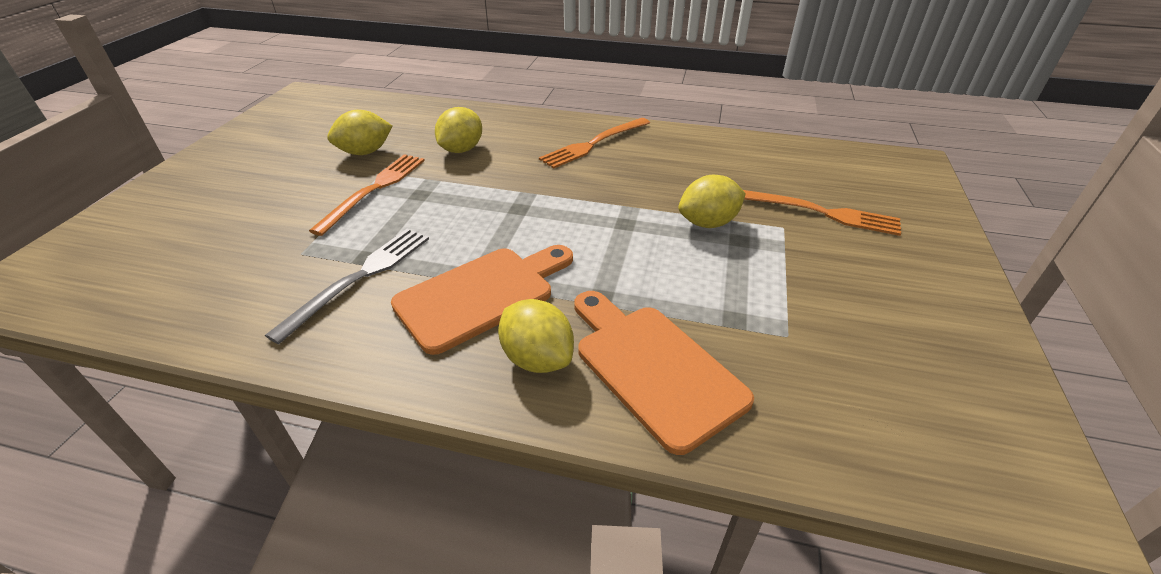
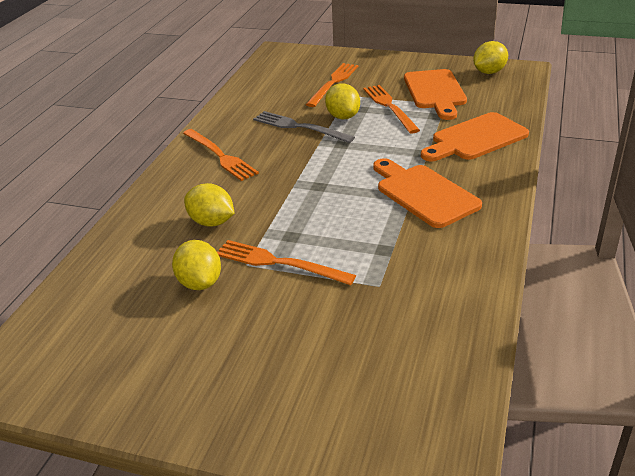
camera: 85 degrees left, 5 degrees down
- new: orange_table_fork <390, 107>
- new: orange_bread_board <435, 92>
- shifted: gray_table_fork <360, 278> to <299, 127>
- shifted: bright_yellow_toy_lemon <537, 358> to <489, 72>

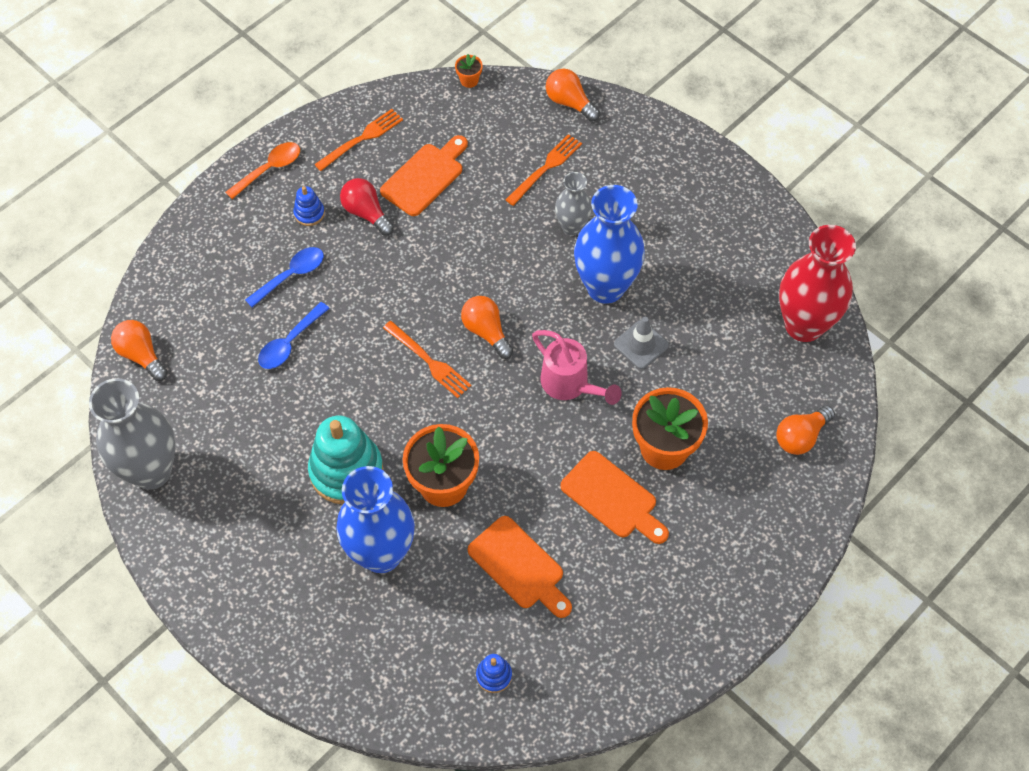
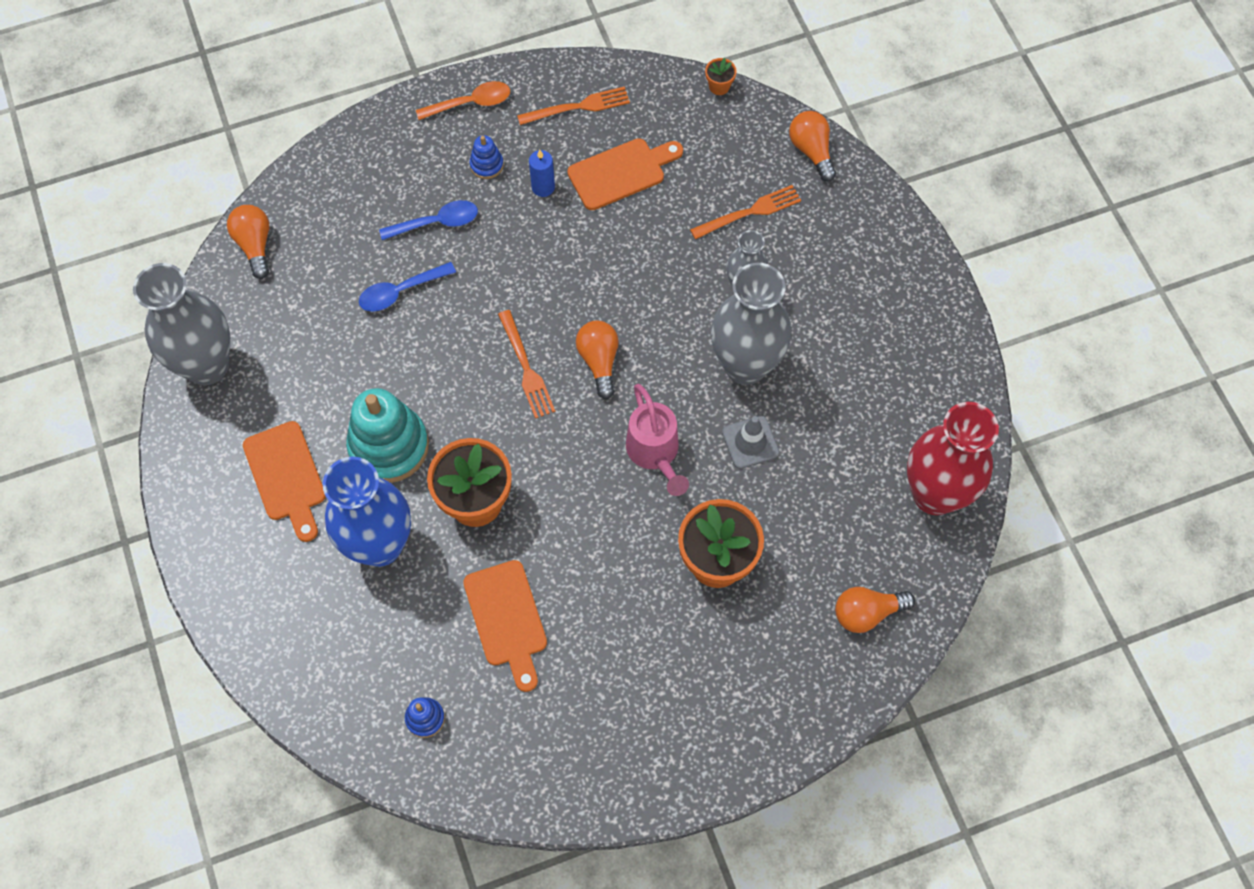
camera: 25 degrees right, 5 degrees up
- shifted: orange_bread_board <613, 498> to <286, 476>
- swapped: red_bulb <366, 213> to royal_blue_candle <543, 187>
- repainted: royal_blue_flower_vase <605, 287> to gray_flower_vase <745, 365>

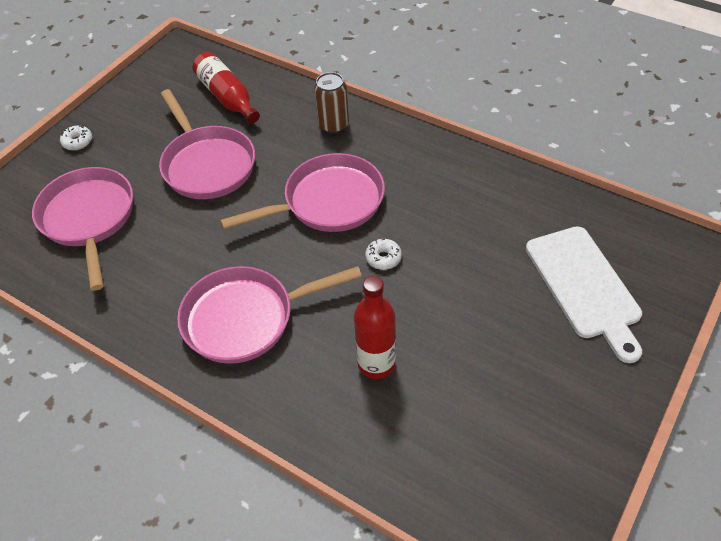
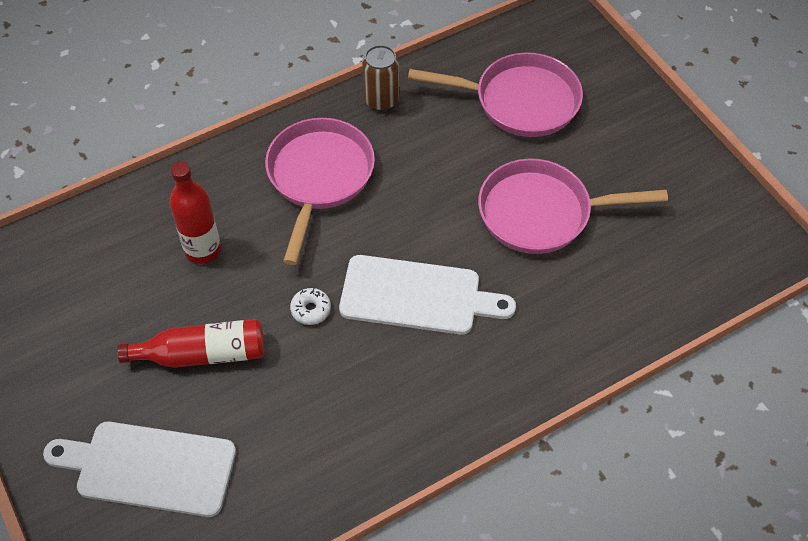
camera: 115 degrees right, 5 degrees up
- gone: snow-white_glazed_donut <77, 142>
- shifted: red_drink_bottle <227, 97> to <203, 354>
- shifted: brown_can <333, 125> to <381, 100>
- swapped: pink_pan <328, 202> to snow-white_bread_board <417, 296>

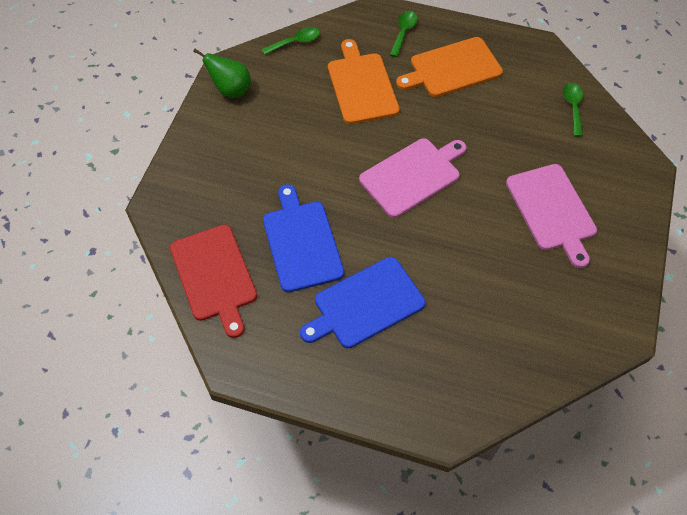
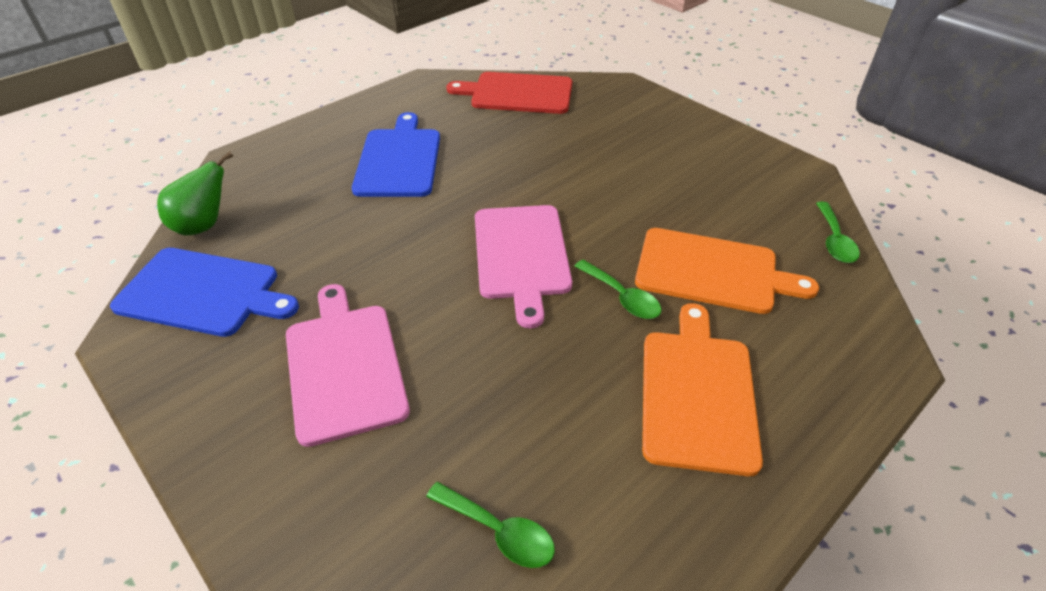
camera: 120 degrees right, 15 degrees down
- shifted: emerald_pear_fruit <231, 90> to <204, 226>
- shifted: royal_blue_bread_board <301, 242> to <203, 292>
- shifted: emerald_tablespoon <403, 32> to <622, 297>
- rotated: pink_bread_board <552, 210> = <344, 366> 60 degrees clockwise

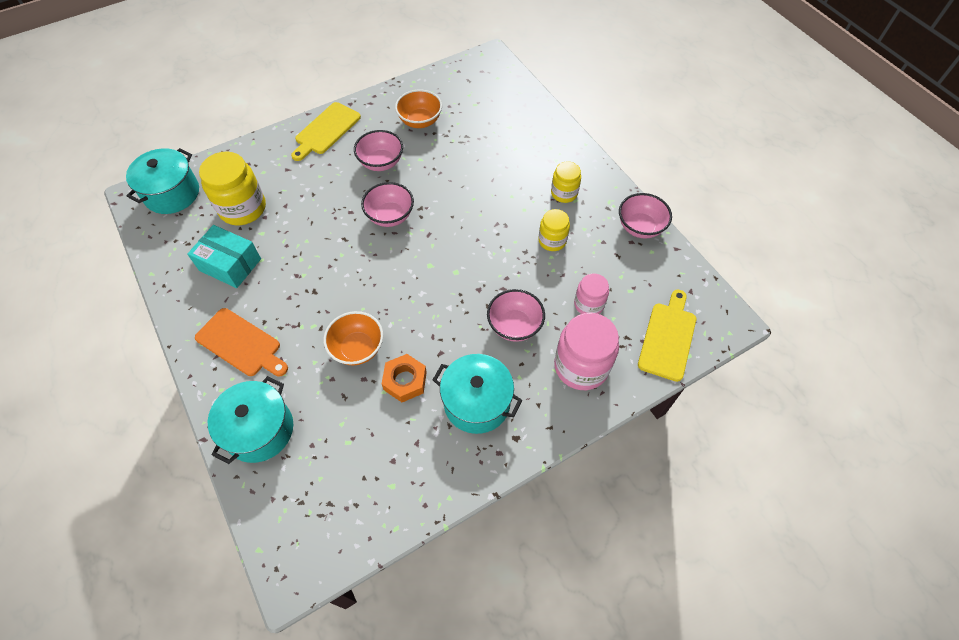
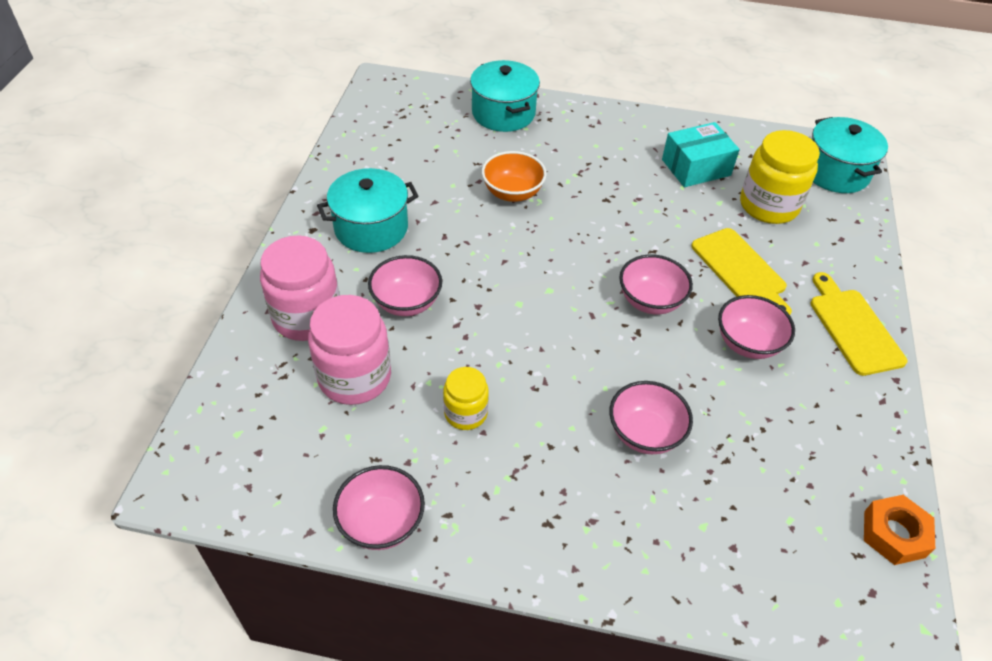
camera: 130 degrees right, 10 degrees down
- gone: orange_bread_board <241, 344>
- gone: orange_serving_bowl <420, 121>
- gone: bright_yellow_jar <564, 193>
- new: pink_serving_bowl <645, 433>
- shifted: orange_hex_nut <405, 381> to <894, 534>
- shifted: bright_yellow_bread_board <668, 338> to <741, 270>
- scaled: pink_jar <588, 304> = <354, 377> x1.73

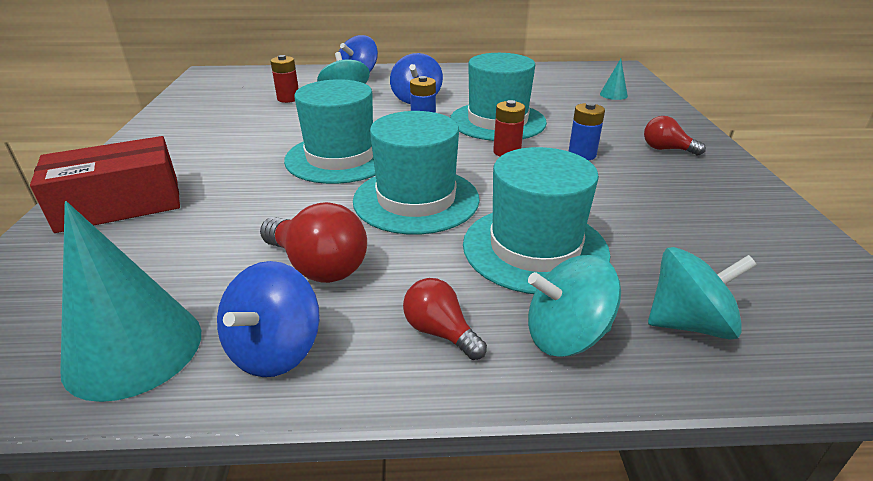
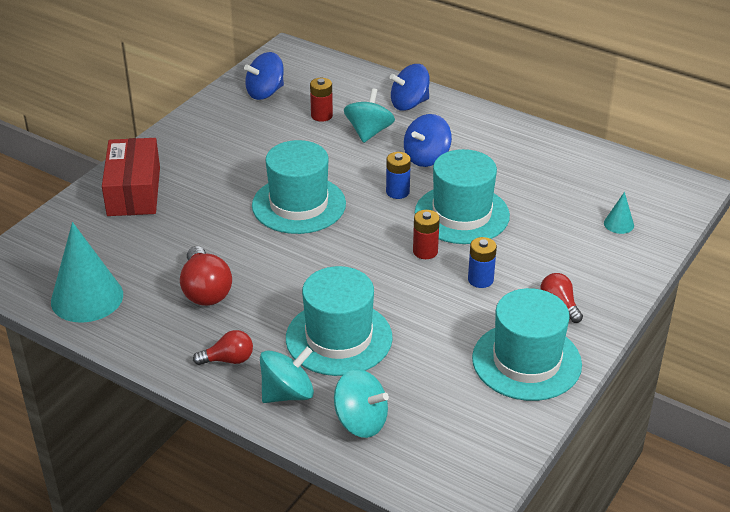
camera: 35 degrees right, 5 degrees up
- shifted: royal_blue_spinning_top <275, 350> to <265, 92>
- shifted: aqua_top_hat <416, 199> to <526, 361>
- rotated: red_parcel <120, 204> = <134, 191> 75 degrees clockwise
- rotated: red_bulb <440, 332> = <228, 360> 90 degrees clockwise
- rotated: aqua_spinning_top <566, 336> = <287, 393> 120 degrees clockwise

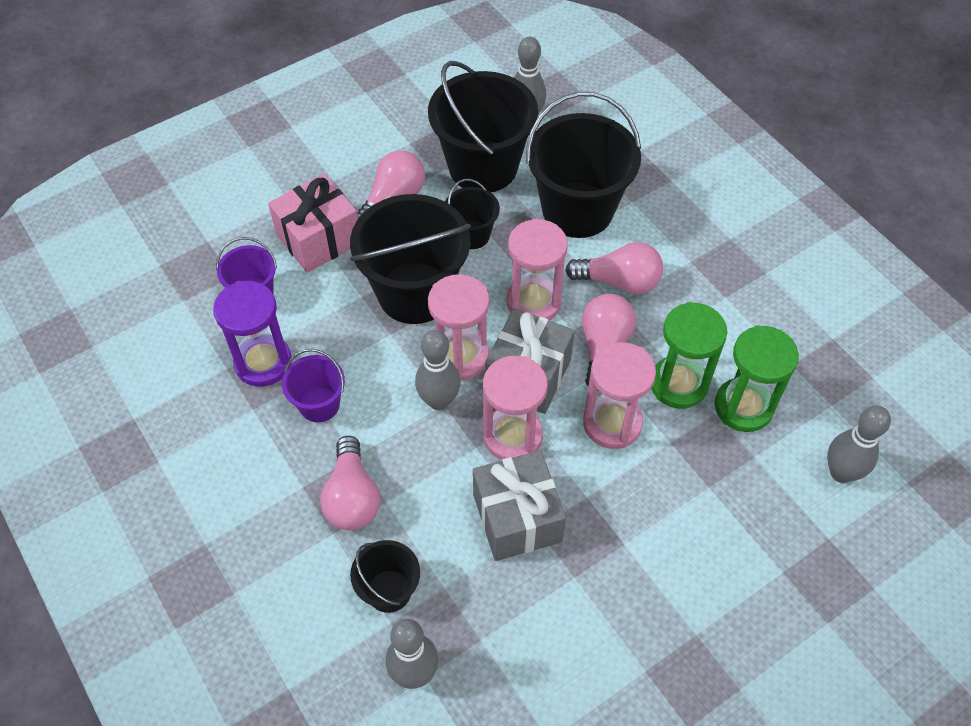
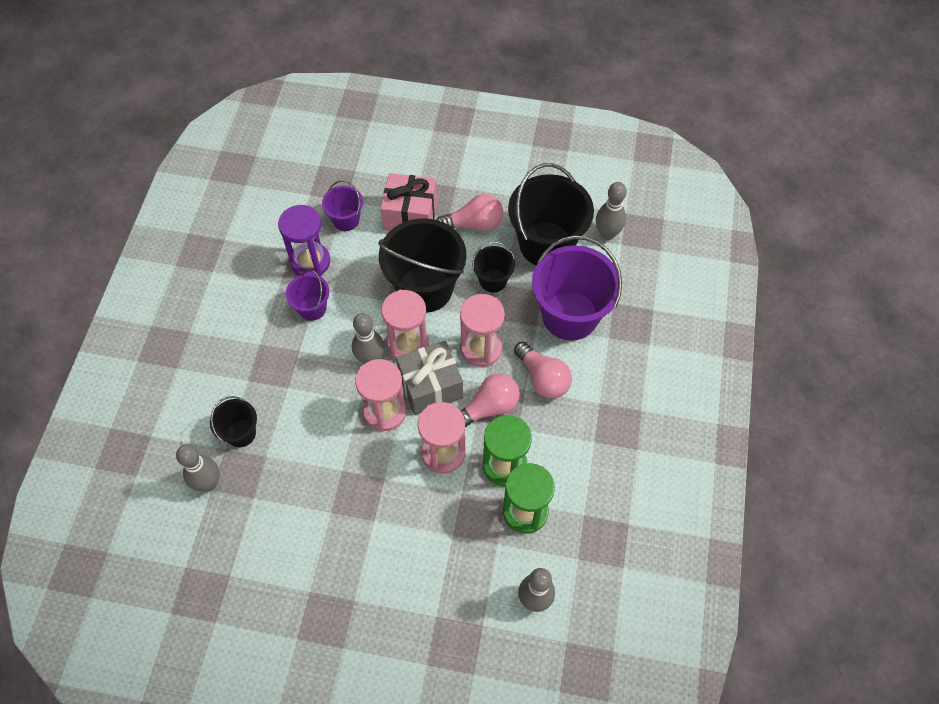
camera: 45 degrees right, 5 degrees up
- gone: pink_bulb <352, 497>
- gone: gray_wrapped_gift <517, 518>
- repainted: jet-black_sand_bucket <577, 210> to purple_sand_bucket <570, 315>

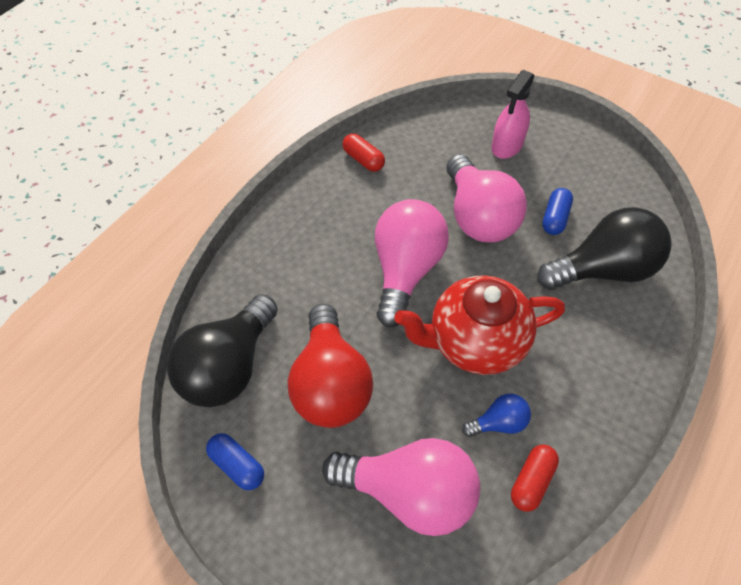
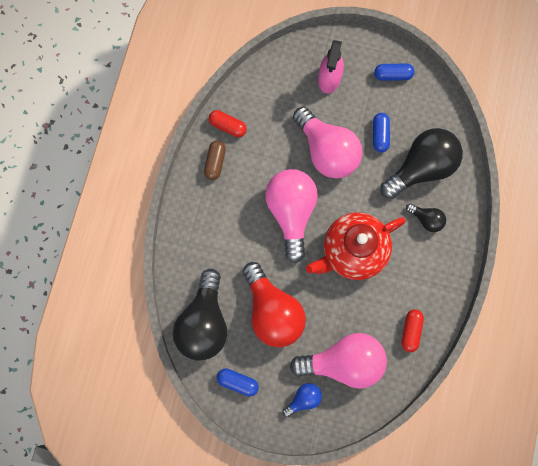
camera: 20 degrees left, 20 degrees up
- new: brown_capsule <215, 162>
- new: royal_blue_capsule <393, 75>
- new: jet-black_bulb <426, 219>
- shifted: royal_blue_bulb <498, 423> to <303, 399>

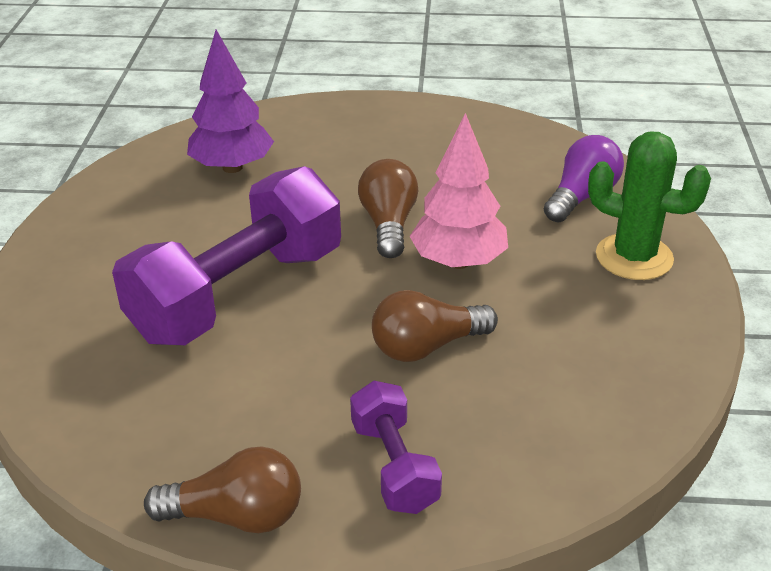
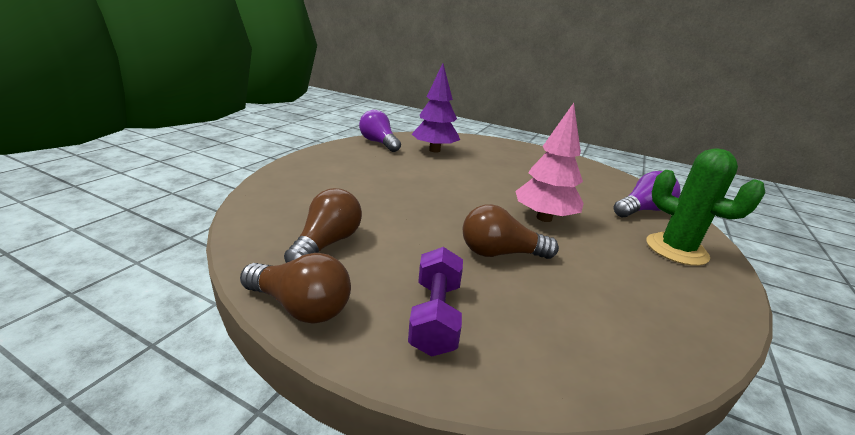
camera: 20 degrees right, 10 degrees down
- gone: purple_free_weight <238, 294>
- new: purple_bulb <379, 143>
- shifted: brown_bulb <388, 224> to <327, 243>

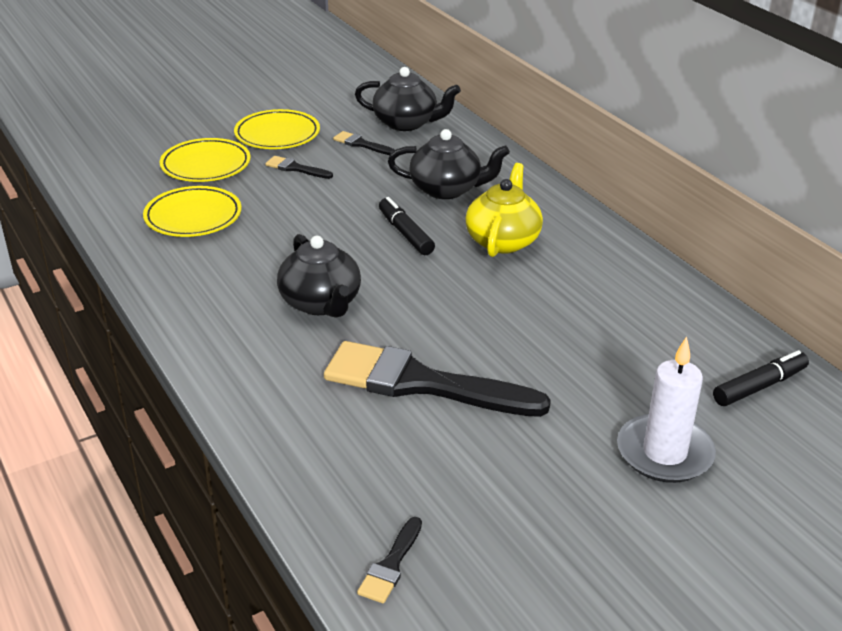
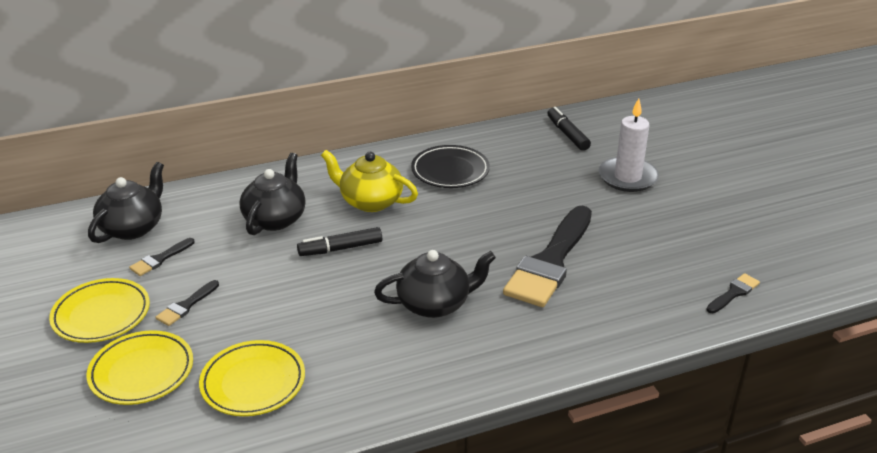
camera: 80 degrees left, 0 degrees up
- new: jet-black_dinner_plate <450, 171>
- rotated: jet-black_brush <391, 565> = <734, 293> 75 degrees counterclockwise

